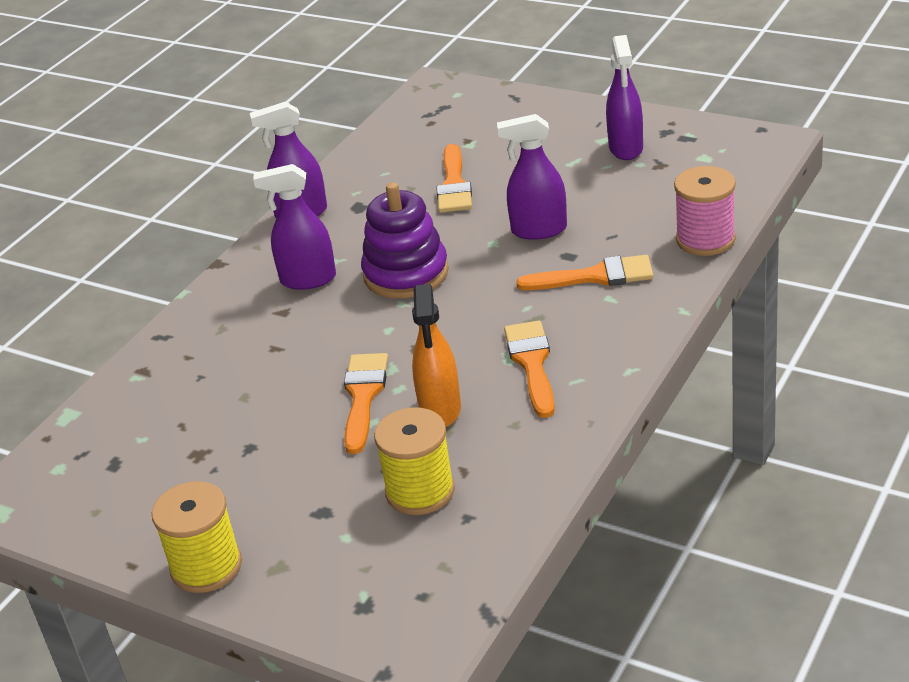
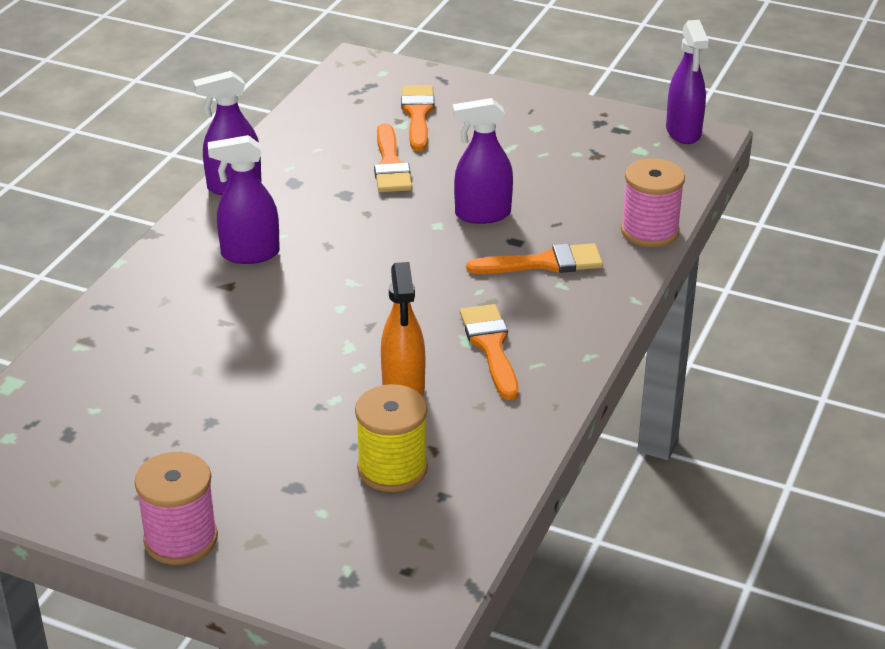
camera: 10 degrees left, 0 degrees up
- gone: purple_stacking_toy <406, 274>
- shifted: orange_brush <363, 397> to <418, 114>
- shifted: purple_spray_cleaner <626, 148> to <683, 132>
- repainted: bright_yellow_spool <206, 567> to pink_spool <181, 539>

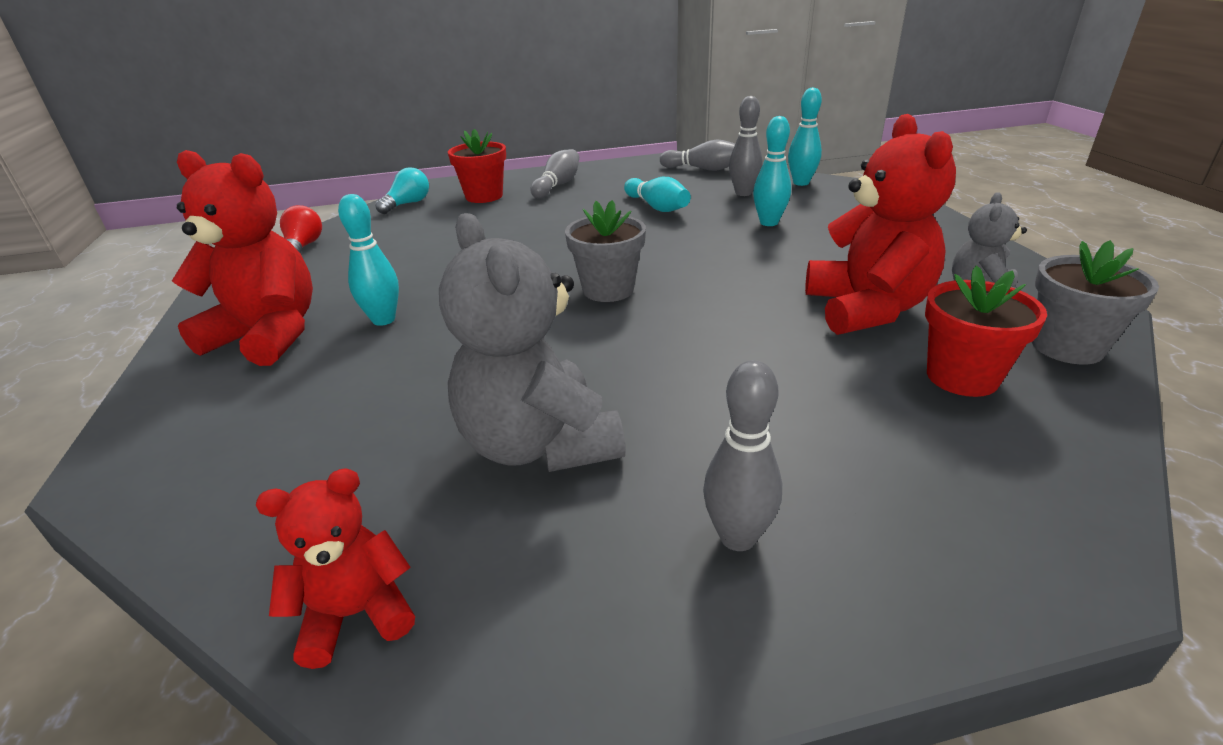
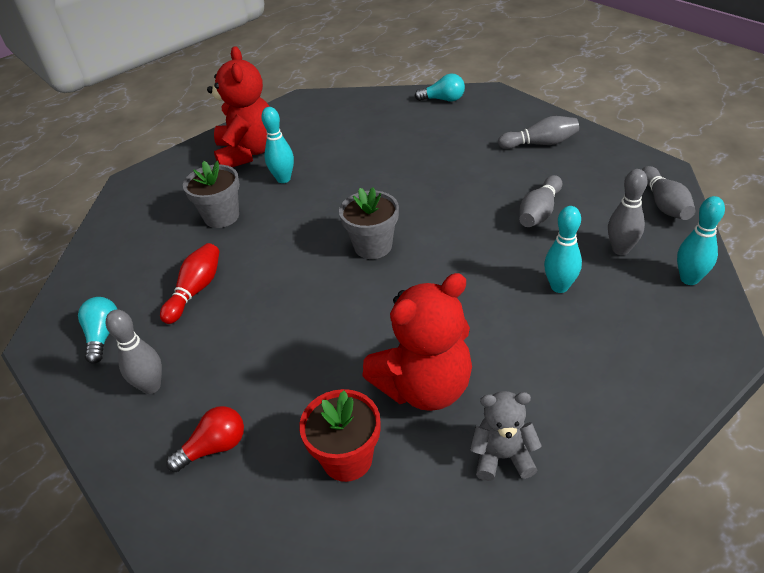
camera: 65 degrees right, 10 degrees up
- gone: red_teddy_bear <356, 614>
- gone: red_flower_pot <484, 196>
- new: aqua_bulb <103, 336>
- shifted: red_bulb <303, 247> to <214, 447>
- shifted: gray_flower_pot <1067, 347> to <221, 216>
- swapped: gray_teddy_bear <539, 444> to red_bowling_pin <196, 290>
- repainted: aqua_bowling_pin <657, 207> to gray_bowling_pin <539, 212>

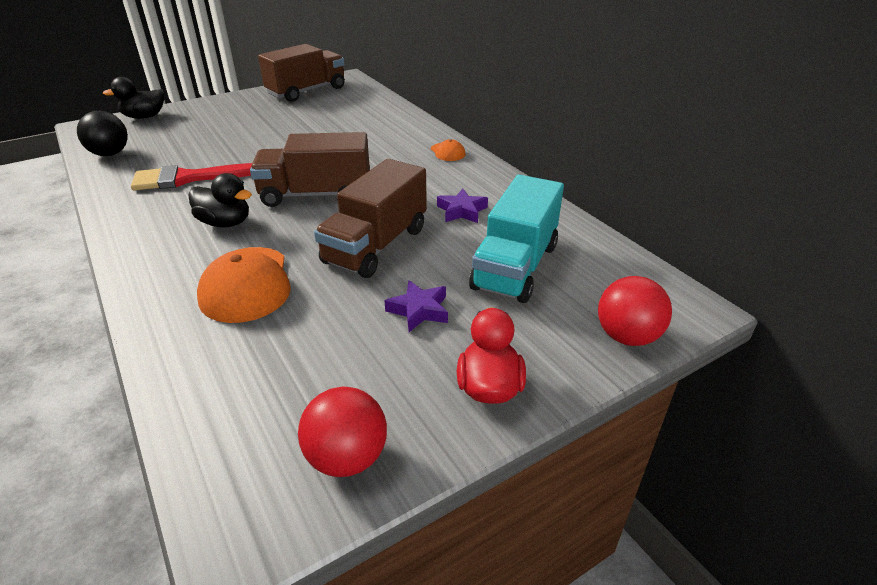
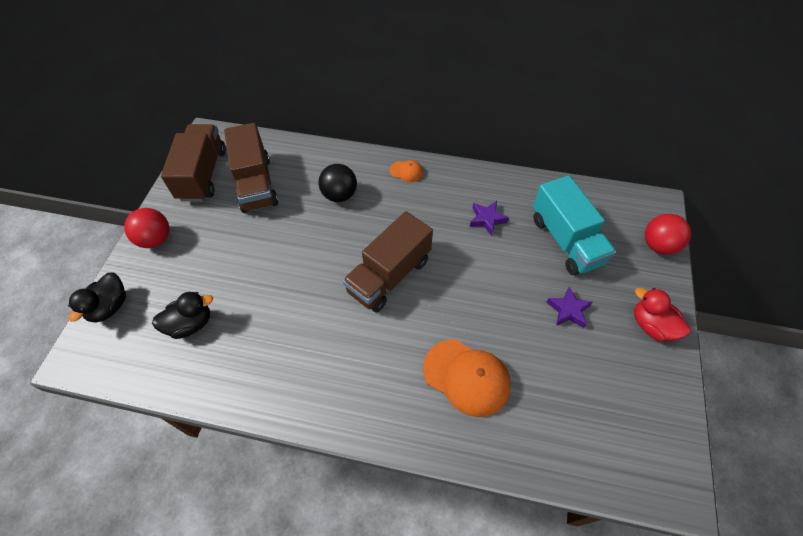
camera: 45 degrees left, 20 degrees up
- gone: red_brush <188, 178>
- shifted: jet-black_sphere <110, 154> to <339, 195>
- shifted: jet-black_duck <225, 223> to <190, 324>
- shifted: red_sphere <347, 457> to <155, 239>
- shifted: brown_toy_truck <376, 245> to <256, 184>

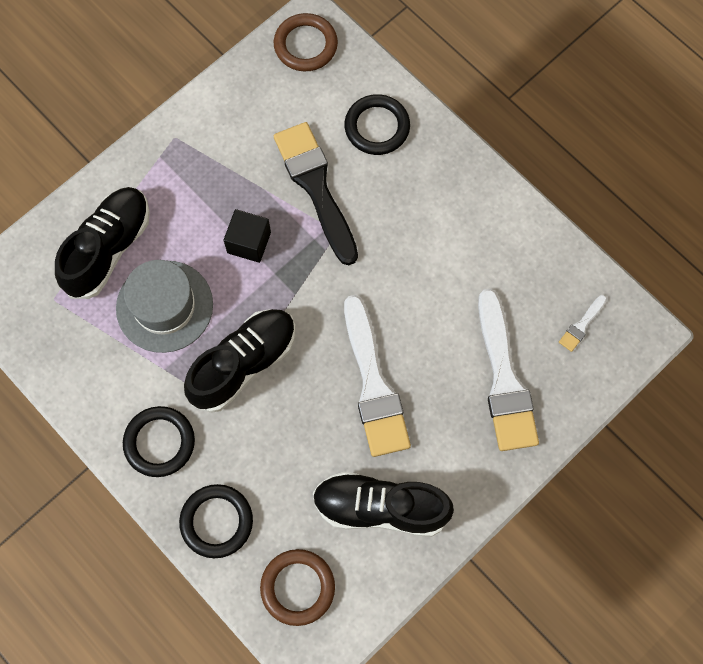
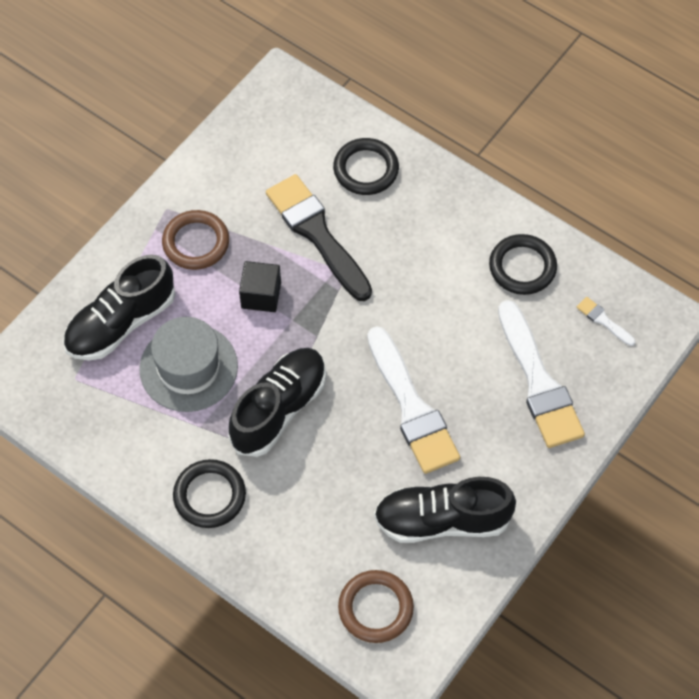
camera: 10 degrees left, 10 degrees down
- shifted: jet-black_torus <216, 521> to <522, 267>
- shifted: brown_torus <305, 45> to <196, 242>
- rotated: jet-black_sneaker <108, 249> = <121, 323> 150 degrees counterclockwise
- rotated: snow-white_brush <581, 325> = <603, 320> 105 degrees clockwise

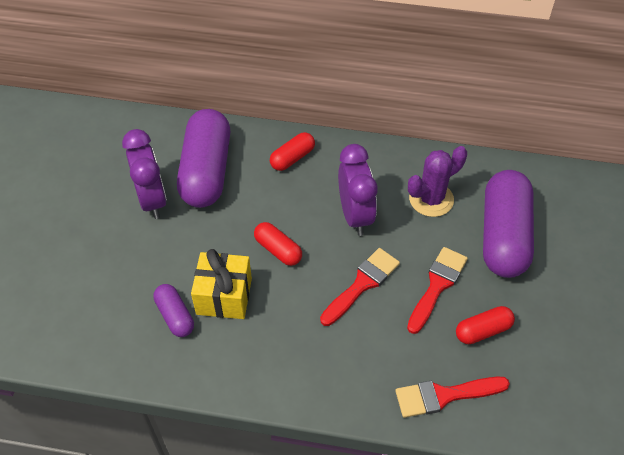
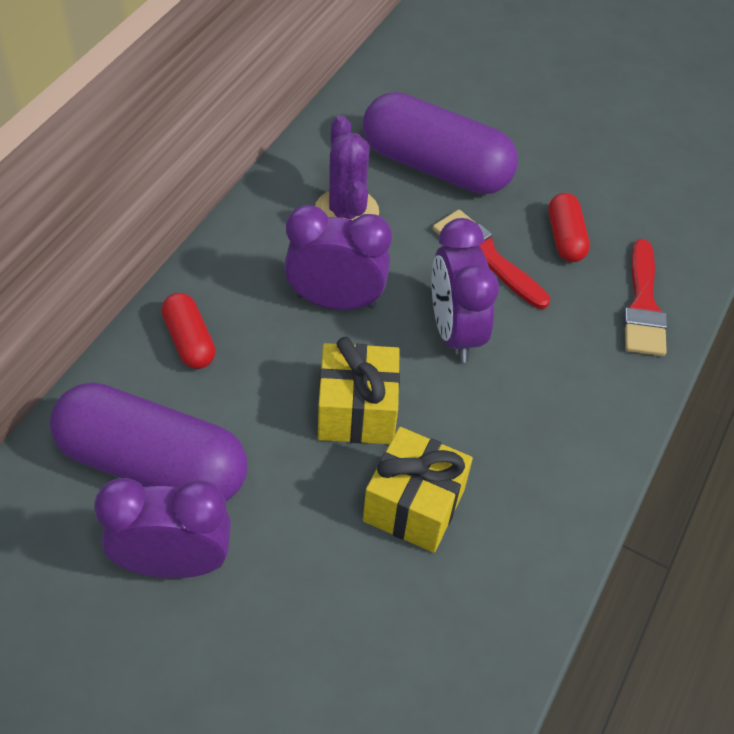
camera: 75 degrees left, 0 degrees up
- gone: purple_capsule <175, 316>
- swapped: red_capsule <278, 250> to bright_yellow_wrapped_gift <357, 411>
- swapped: red_brush <362, 284> to purple_clock <454, 332>

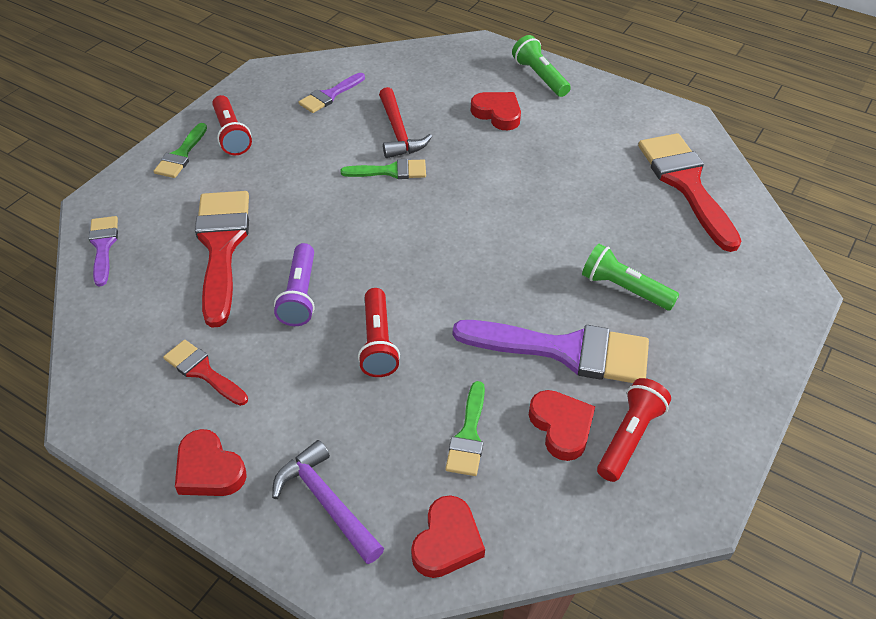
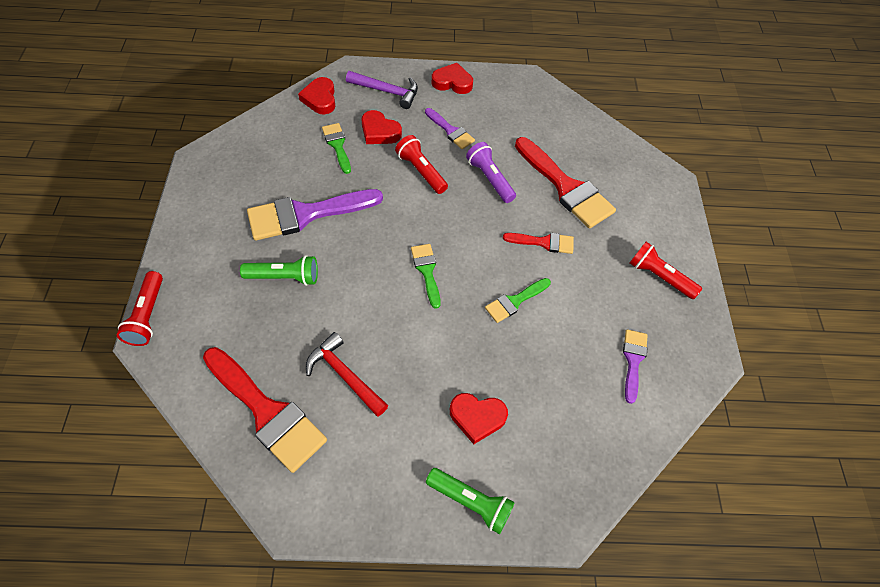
camera: 145 degrees right, 10 degrees up
- shifted: purple_brush <103, 246> to <450, 131>
- shifted: emerald_brush <181, 155> to <427, 271>
- shifted: red_brush <203, 371> to <544, 242>
- shifted: red_carpenter's_hammer <398, 132> to <344, 375>
- shifted: red_heart_shape <561, 427> to <379, 131>
- shifted: red_pocket_torch <629, 437> to <147, 315>

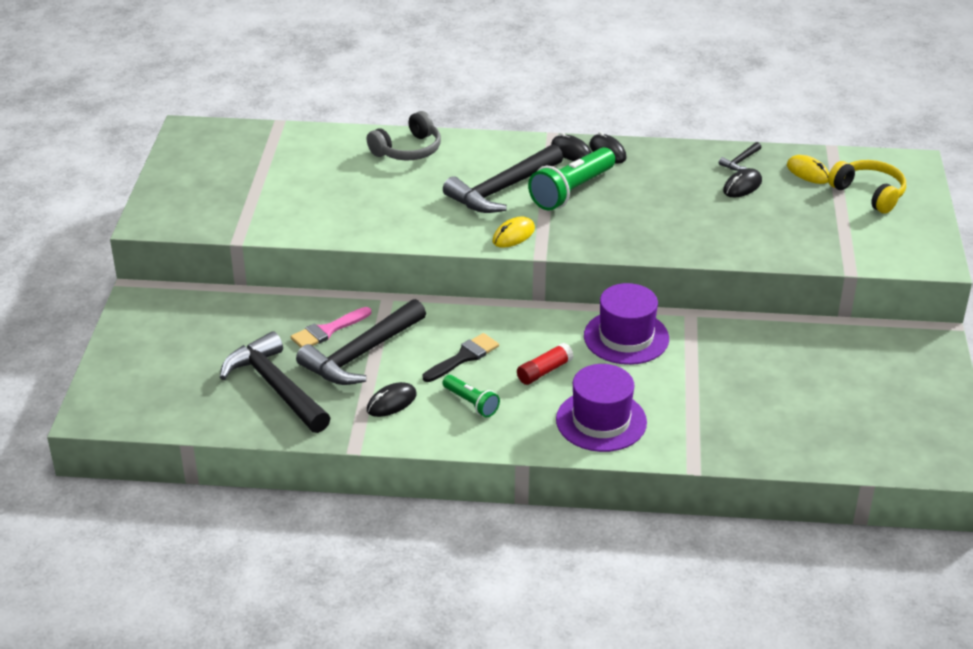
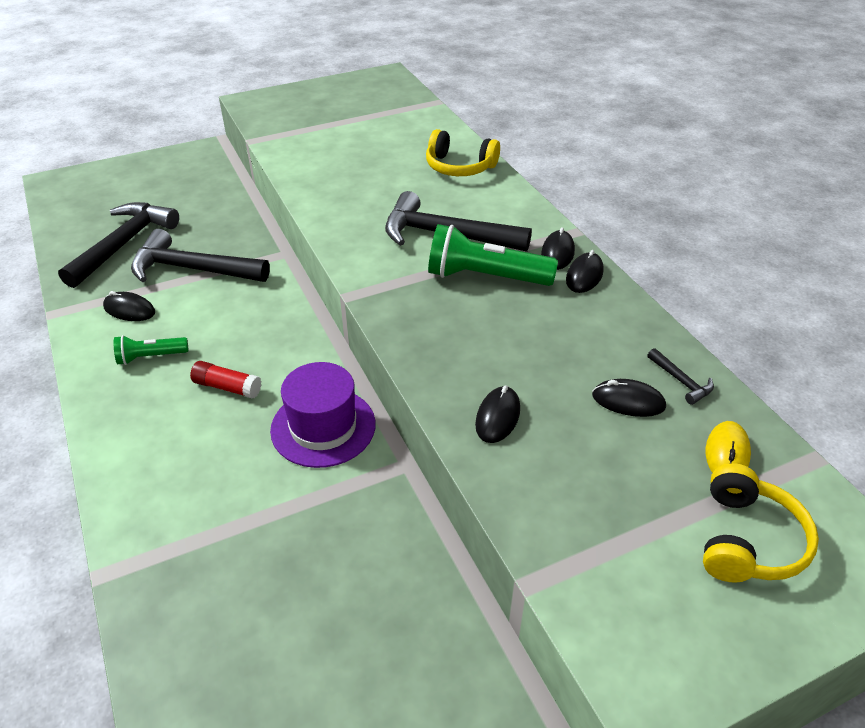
camera: 60 degrees right, 5 degrees up
- gone: pink_brush <327, 330>
- gone: jet-black_brush <463, 357>
- gone: bright_yellow_PC_mouse <513, 235>
- gone: purple_top_hat <601, 421>
- new: jet-black_PC_mouse <497, 417>
- repainted: gray_headphones <408, 150> to bright_yellow_headphones <459, 167>
- rotated: emerald_pocket_torch <471, 403> = <150, 357> 60 degrees clockwise
- rotated: jet-black_carpenter's_hammer <740, 161> = <681, 381> 135 degrees counterclockwise

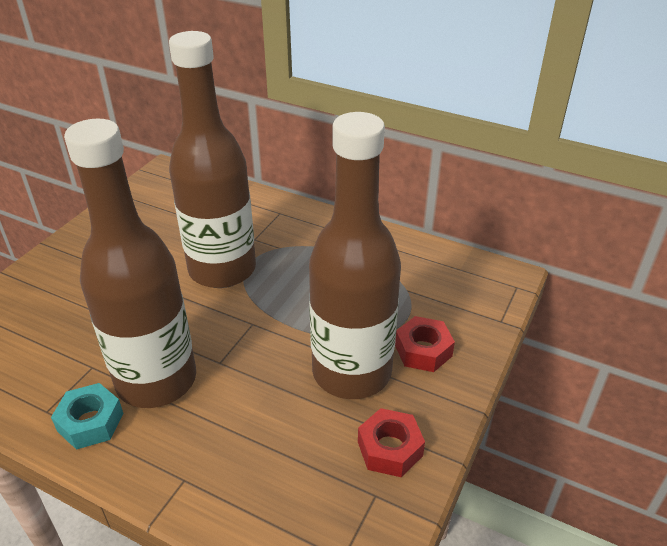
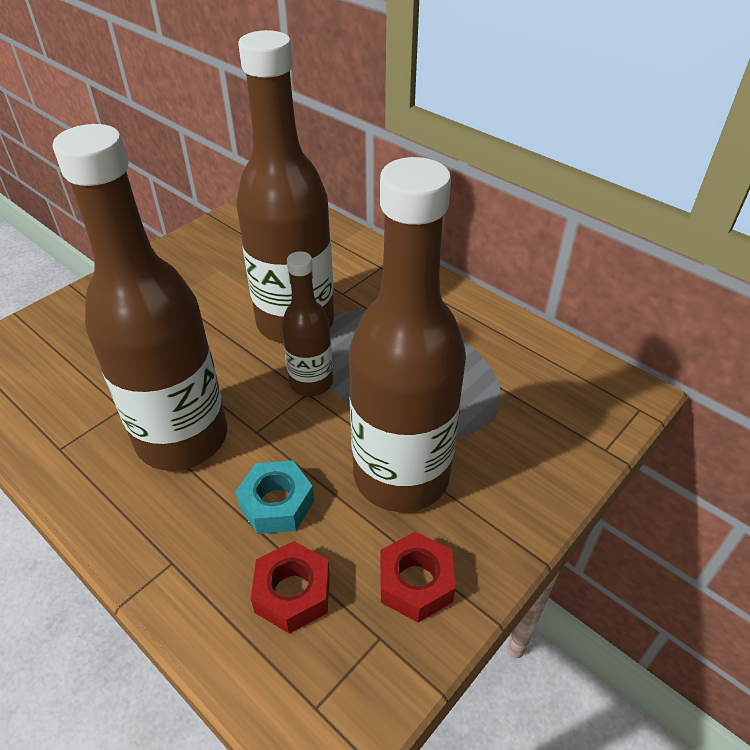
camera: 15 degrees right, 5 degrees up
- new: brown_drink_bottle <311, 382>
- shifted: aqua_hex_nut <90, 422> to <276, 504>
- shifted: red_hex_nut <423, 350> to <293, 593>

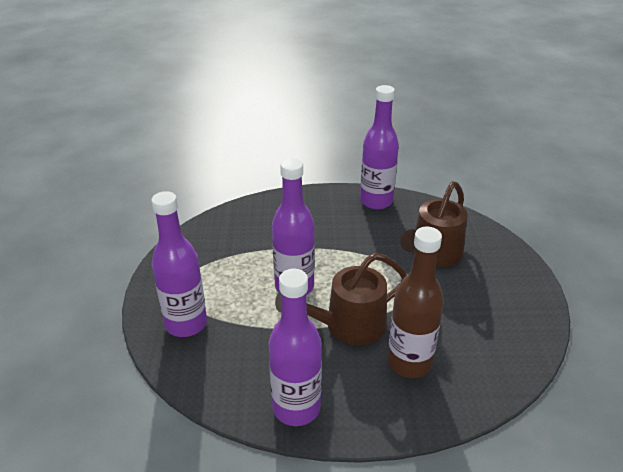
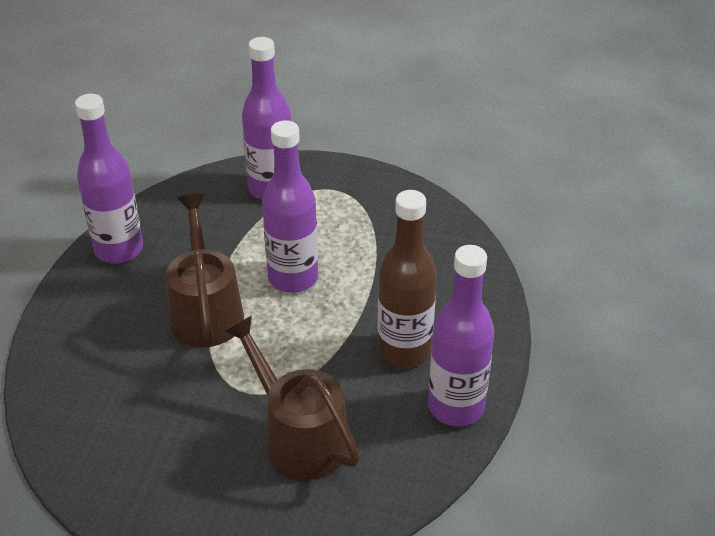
camera: 105 degrees right, 5 degrees up
- shifted: brown_drink_bottle <409, 363> to <404, 350>

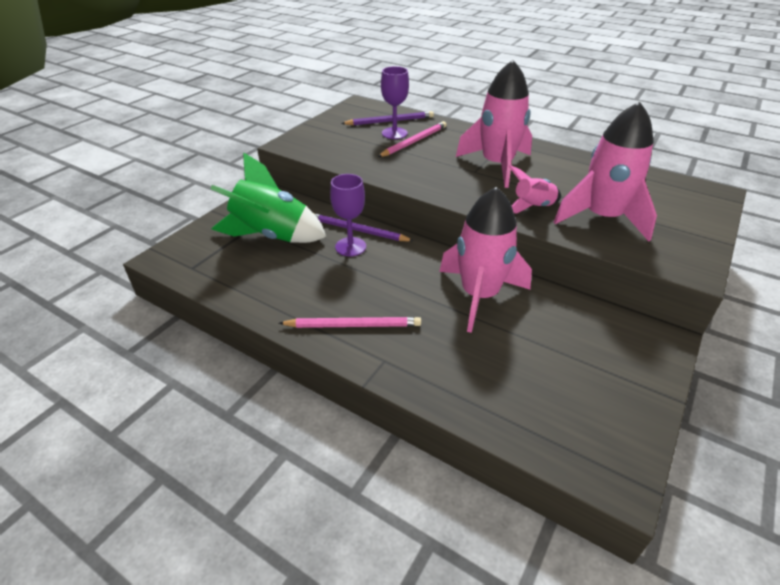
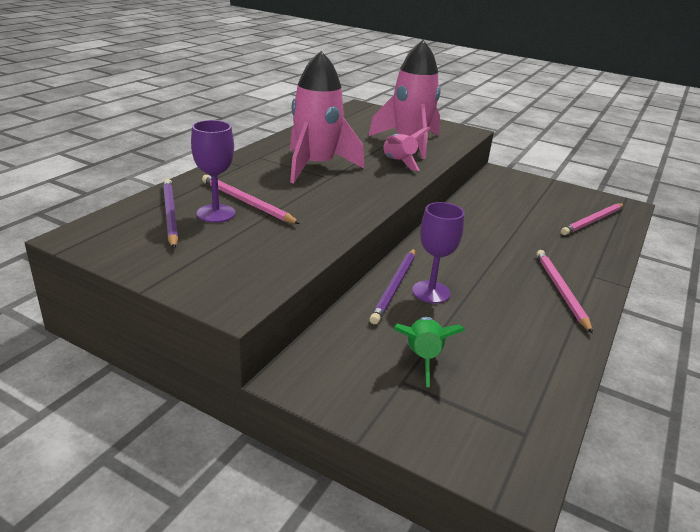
camera: 95 degrees left, 10 degrees down
- gone: pink_spaceship <479, 295>
- new: pink_pencil <592, 221>
- scaled: emerald_spaceship <271, 235> = <422, 358> x0.53

